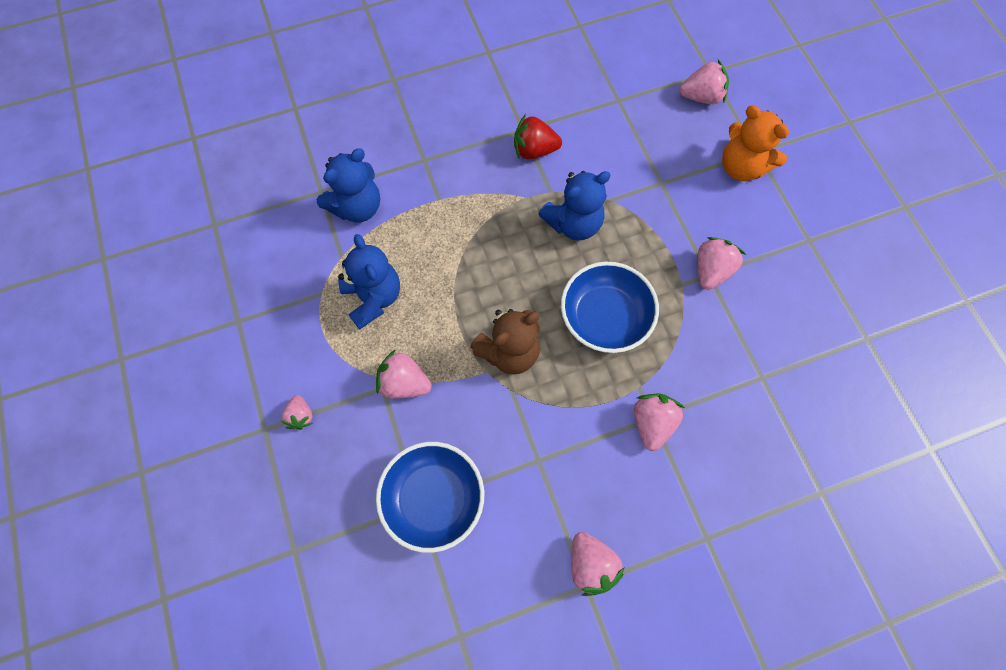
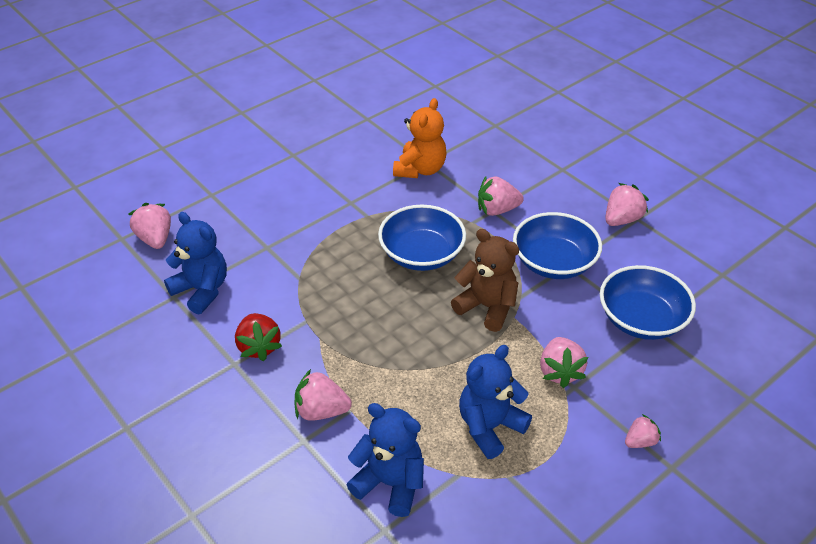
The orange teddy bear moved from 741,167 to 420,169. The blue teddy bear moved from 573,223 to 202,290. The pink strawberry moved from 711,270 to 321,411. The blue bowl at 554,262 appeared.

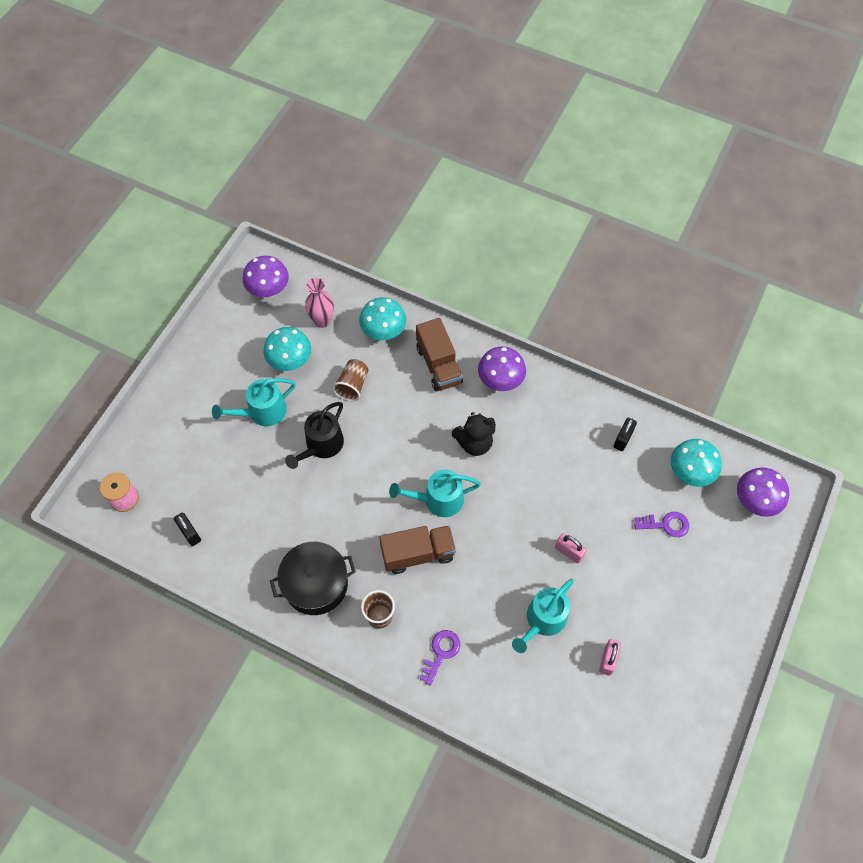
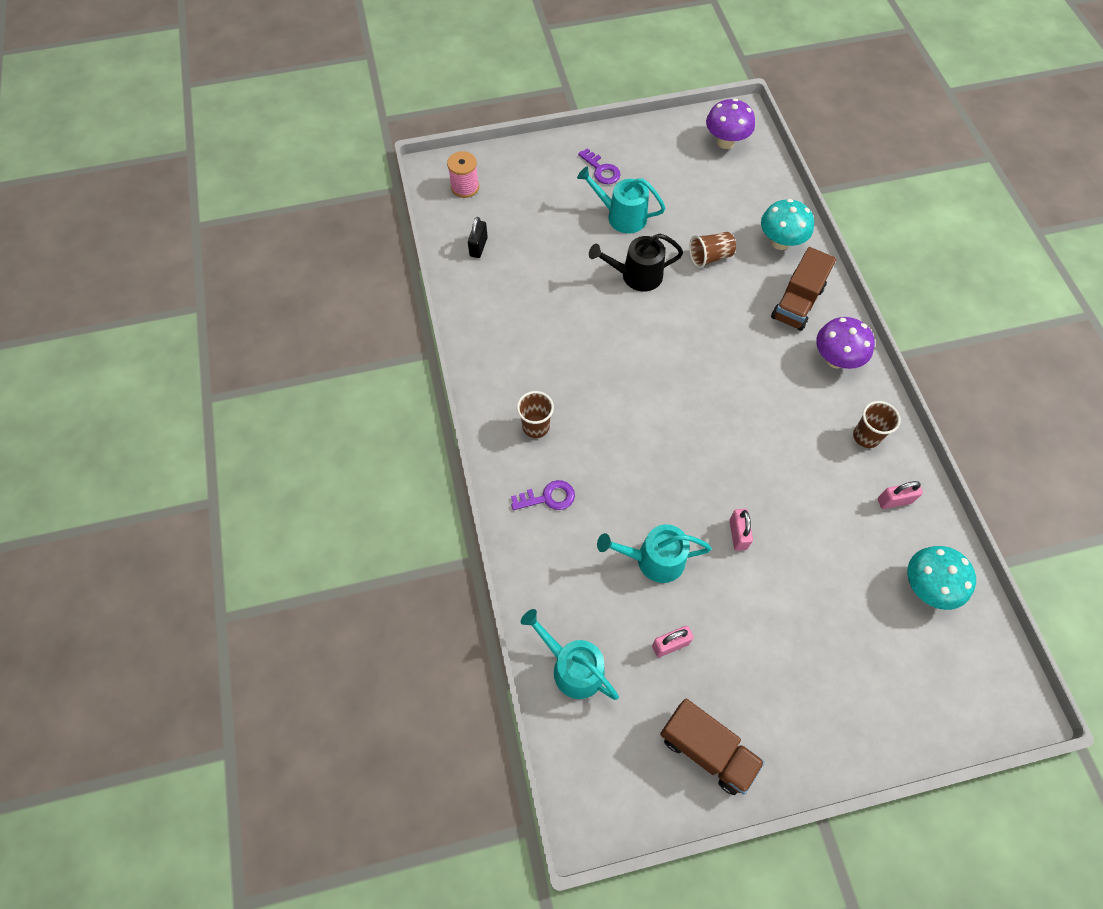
The pink vase at 322,321 disappeared. The turquoise mushroom at 290,361 disappeared. The black teddy bear at 474,443 disappeared. The black padlock at 623,439 became the pink padlock at 894,501. The purple mushroom at 754,501 disappeared. The turquoise watering can moved from 438,500 to 572,667. The purple key moved from 666,524 to 601,170. The brown truck moved from 418,554 to 706,750. The black pot at 316,584 disappeared. The brown cup at 866,436 appeared.

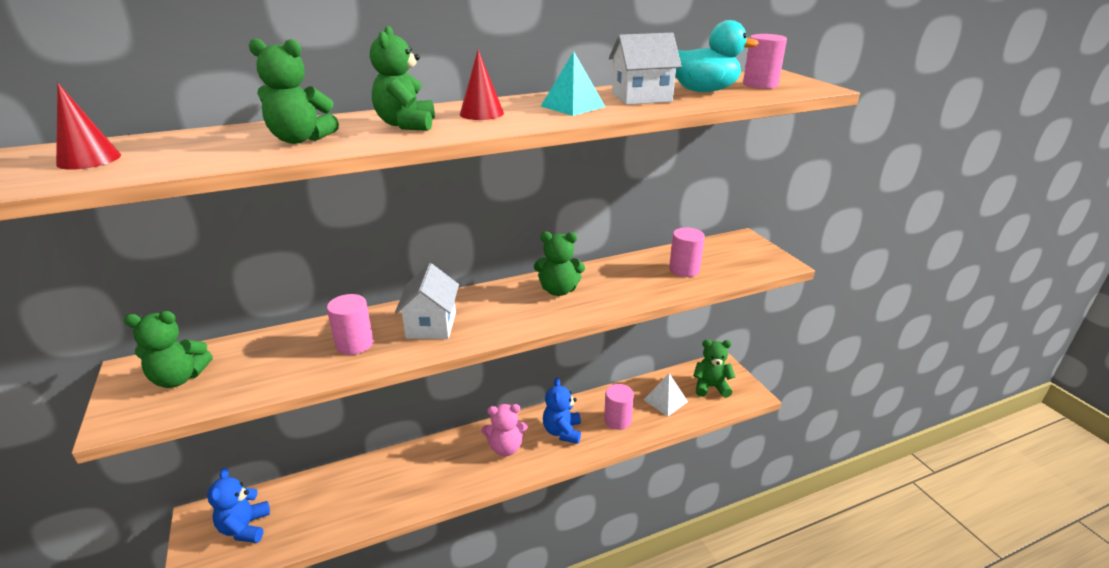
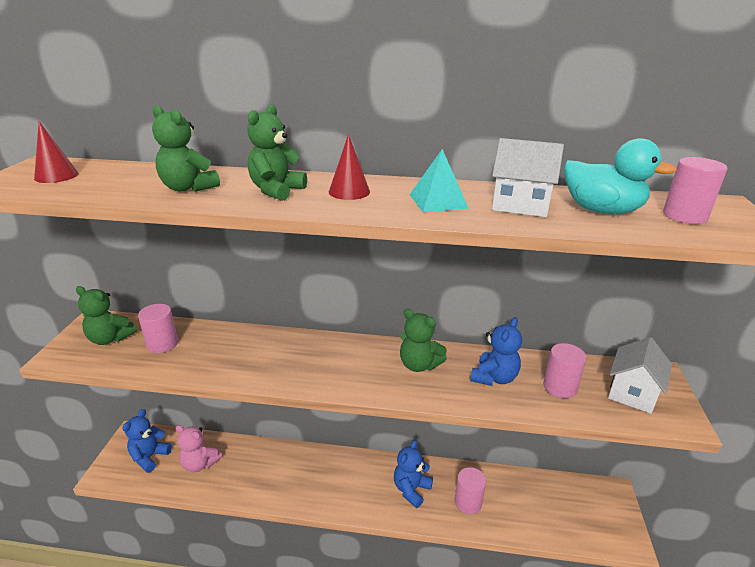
The white house moved from 431,325 to 632,393. The pink cylinder moved from 354,344 to 162,344. The green teddy bear at 710,387 disappeared. The white pyramid at 665,400 disappeared. The pink teddy bear moved from 505,448 to 200,464. The blue teddy bear at 494,378 appeared.

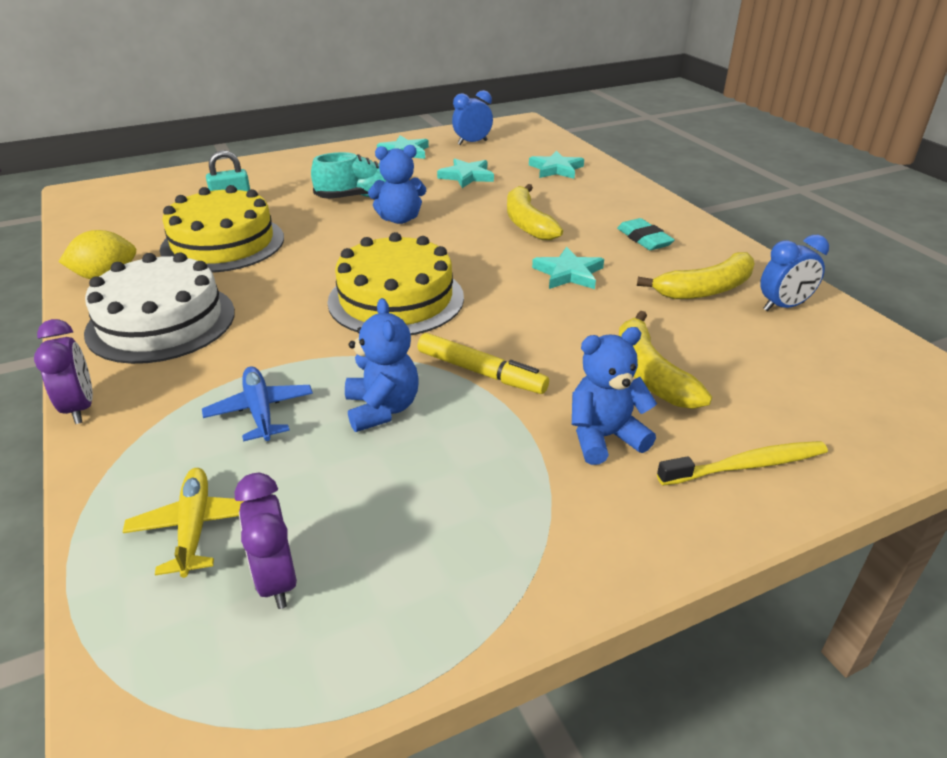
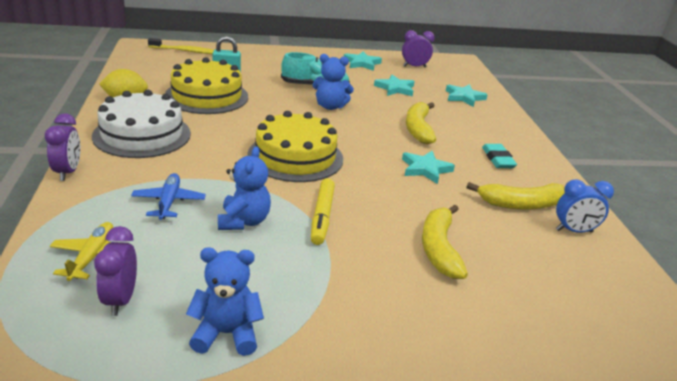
The blue clock at 472,143 became the purple clock at 414,67. The blue teddy bear moved from 604,437 to 226,334. The yellow marker at 481,372 turned 45 degrees clockwise. The yellow toothbrush moved from 746,465 to 185,51.

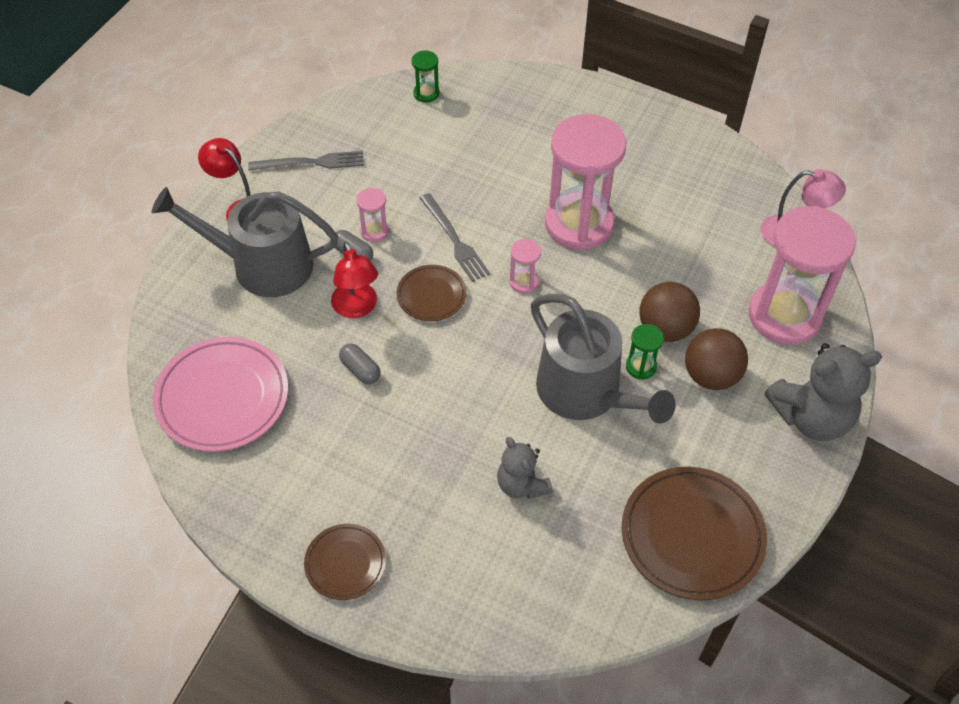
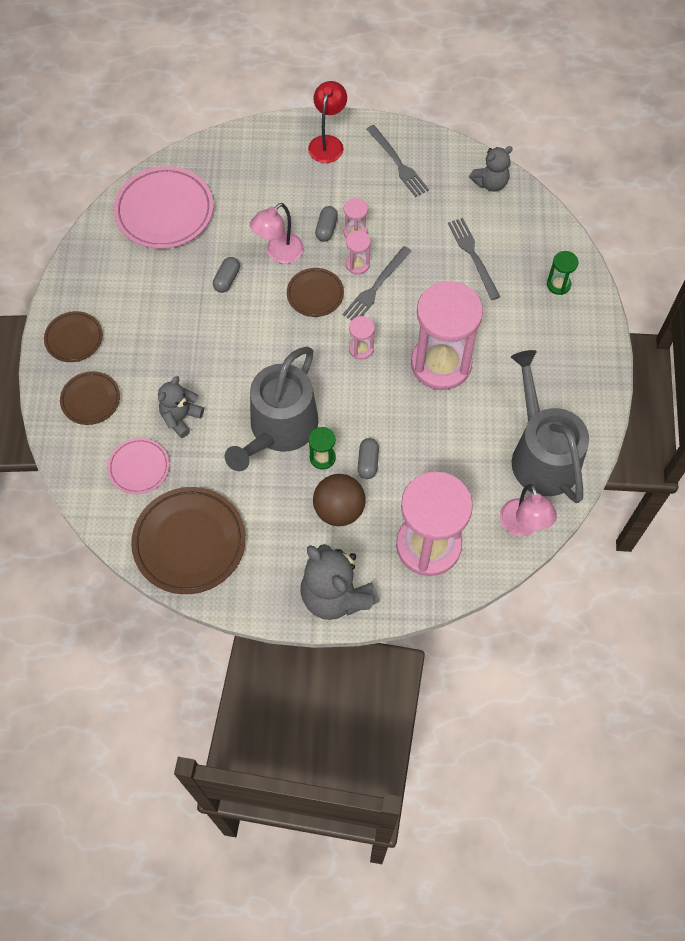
The green hourglass moved from 426,93 to 558,284. The grey watering can moved from 262,265 to 541,455. The red lamp at 357,308 became the pink lamp at 279,253. The brown ball at 665,329 was replaced by the grey capsule at 368,462. The grey teddy bear at 490,183 appeared. The grey fork at 473,256 appeared. The pink hourglass at 357,264 appeared. The brown plate at 91,400 appeared. The pink plate at 139,467 appeared.

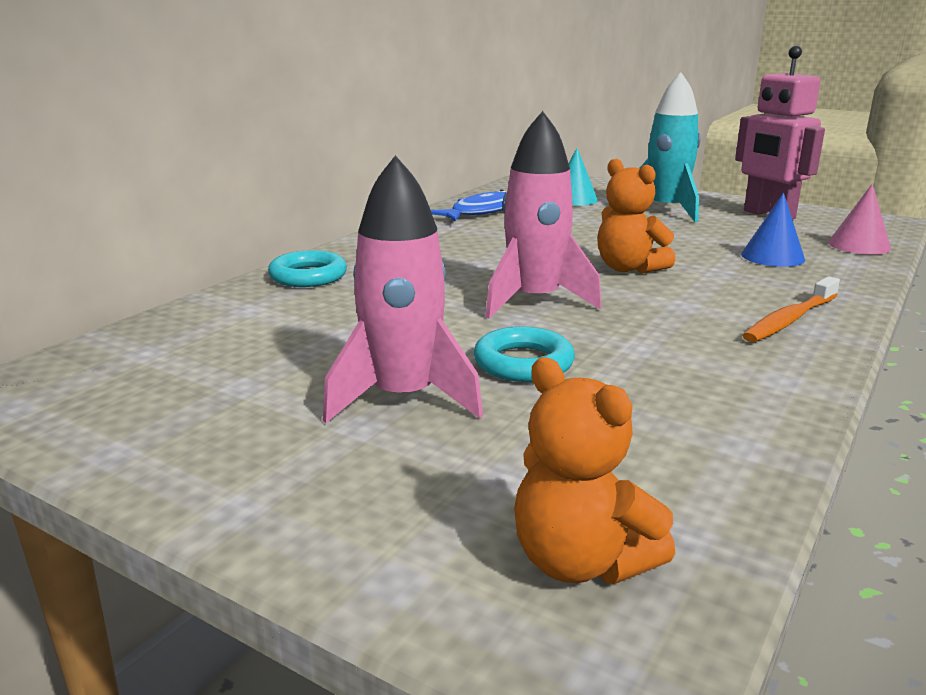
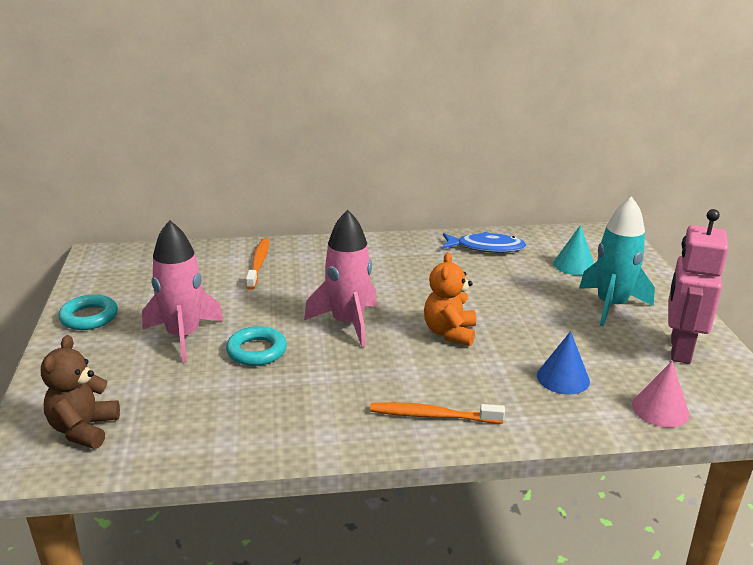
The turquoise ring moved from 308,276 to 89,317. The orange teddy bear at 581,561 became the brown teddy bear at 83,429. The orange toothbrush at 258,264 appeared.

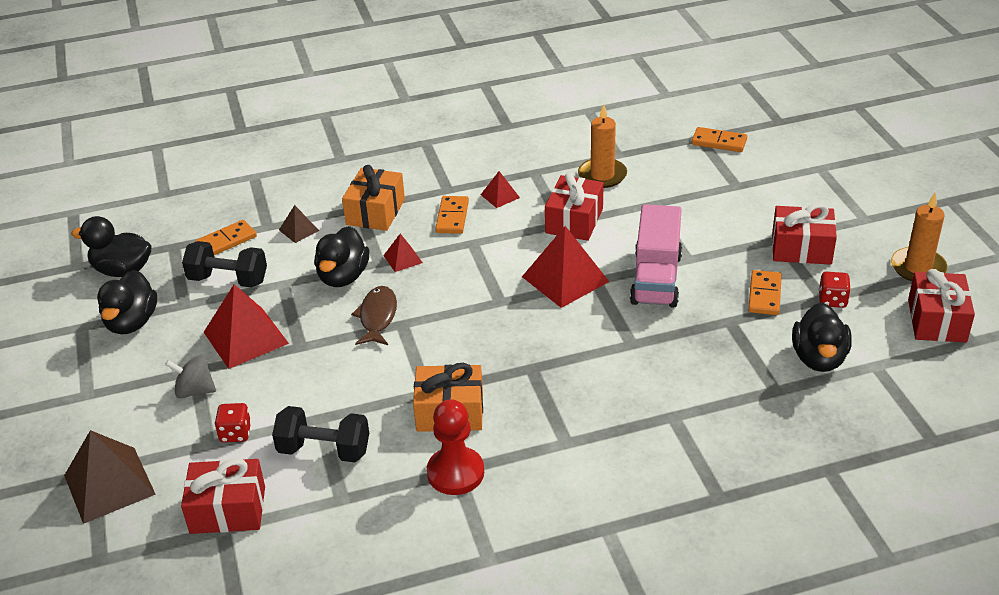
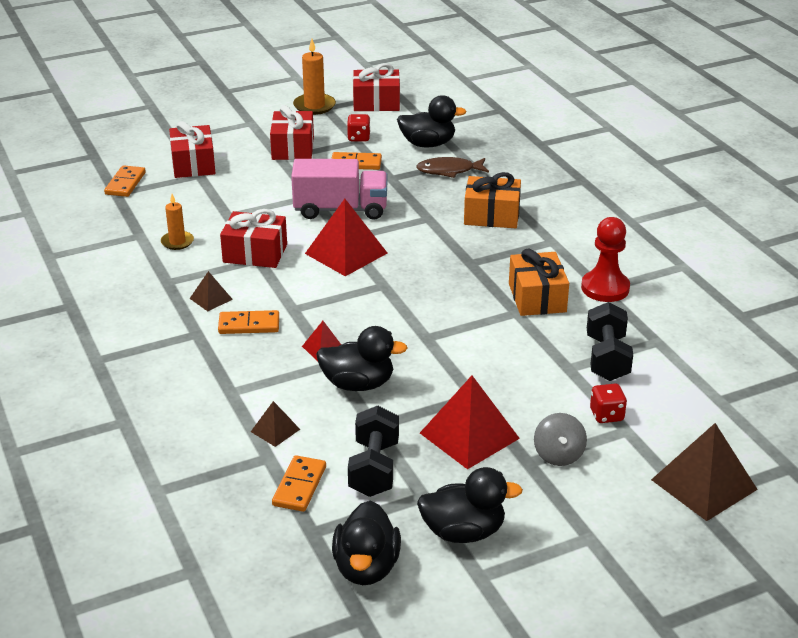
The orange candle at 602,175 changed to 0.65 times the size. The orange gift moved from 375,212 to 491,215. The red pyramid at 500,196 became the brown pyramid at 211,299. The orange domino at 226,241 turned 60 degrees clockwise. The brown fish moved from 377,317 to 449,171. The red gift moved from 228,510 to 193,164.

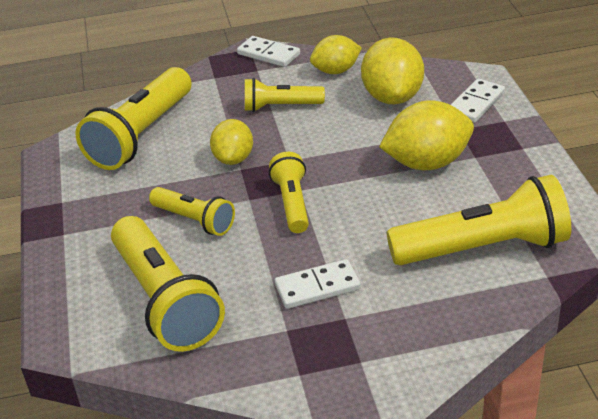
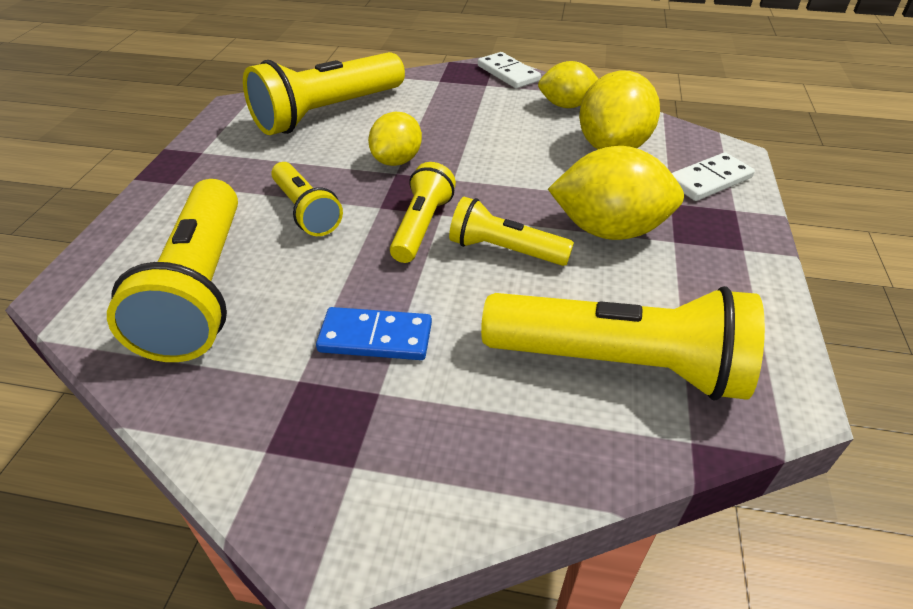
The yellow flashlight moved from 280,106 to 505,250. The white domino at 317,287 became the blue domino at 375,337.

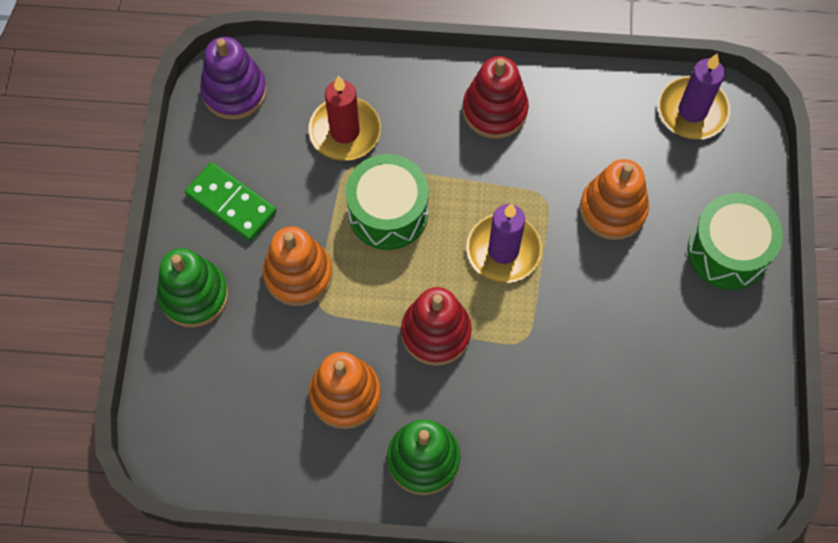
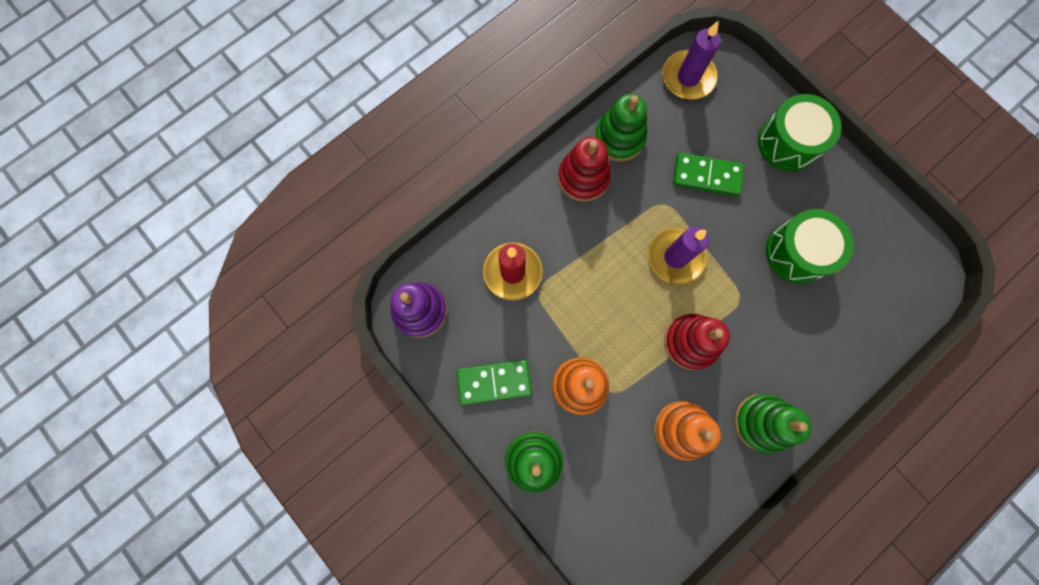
The green drum moved from 388,212 to 797,252. The orange stacking toy at 613,209 was replaced by the green domino at 707,176. The green stacking toy at 619,138 appeared.

